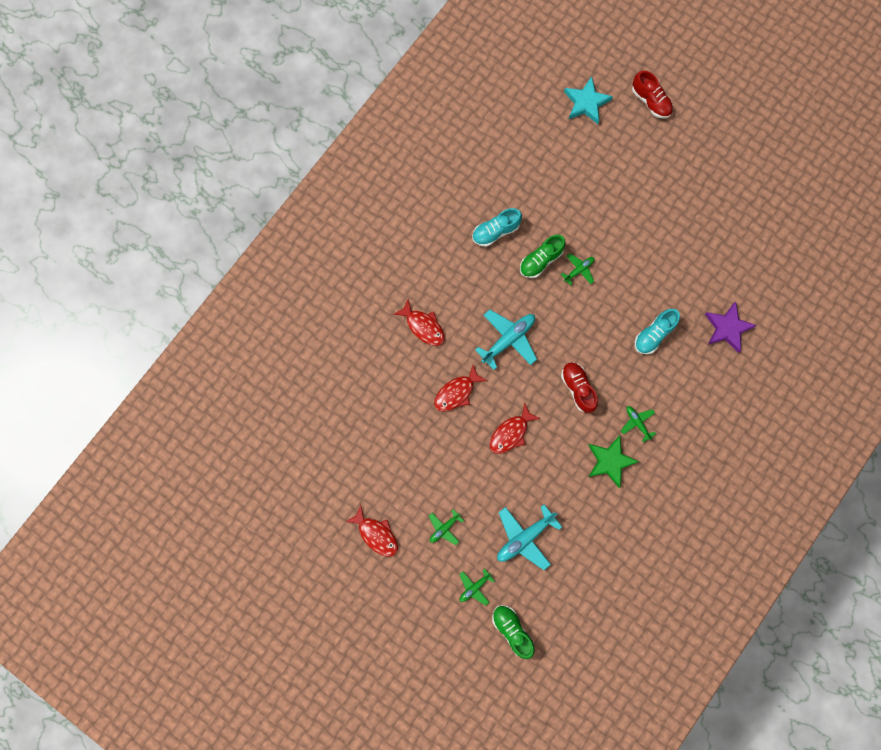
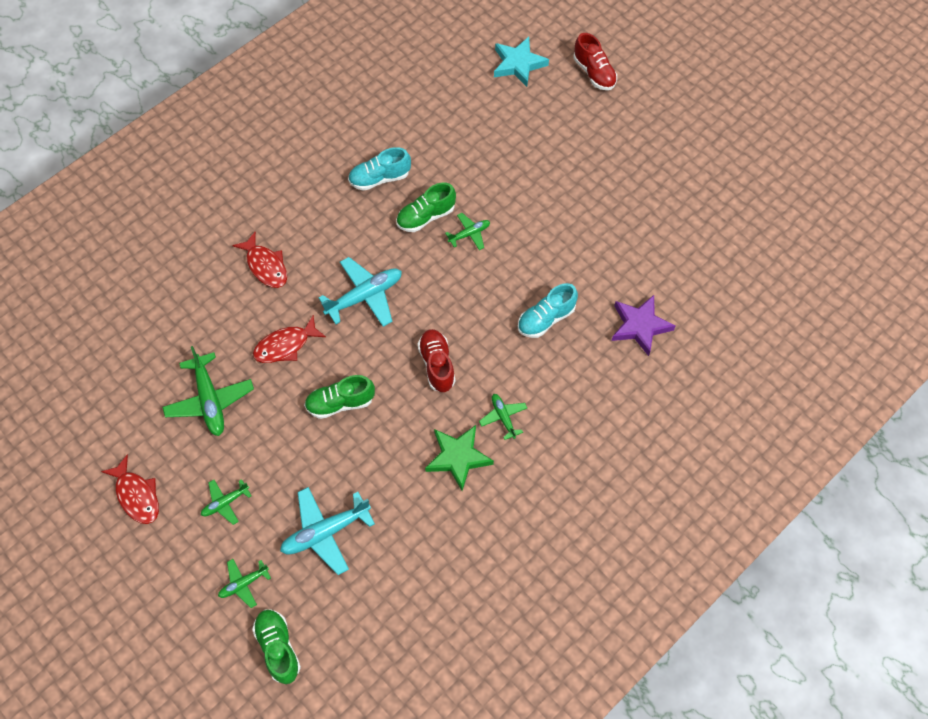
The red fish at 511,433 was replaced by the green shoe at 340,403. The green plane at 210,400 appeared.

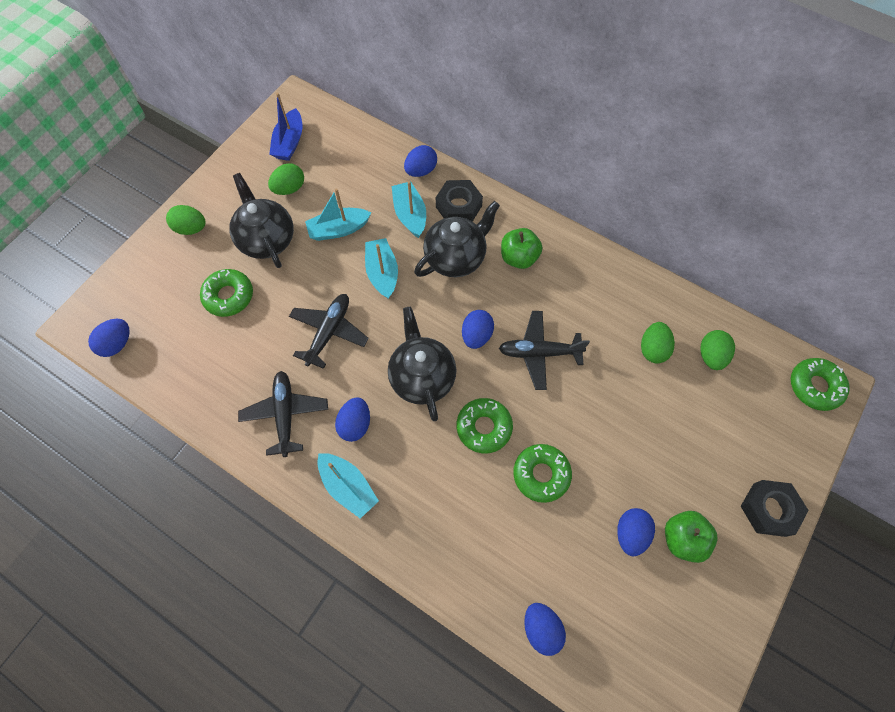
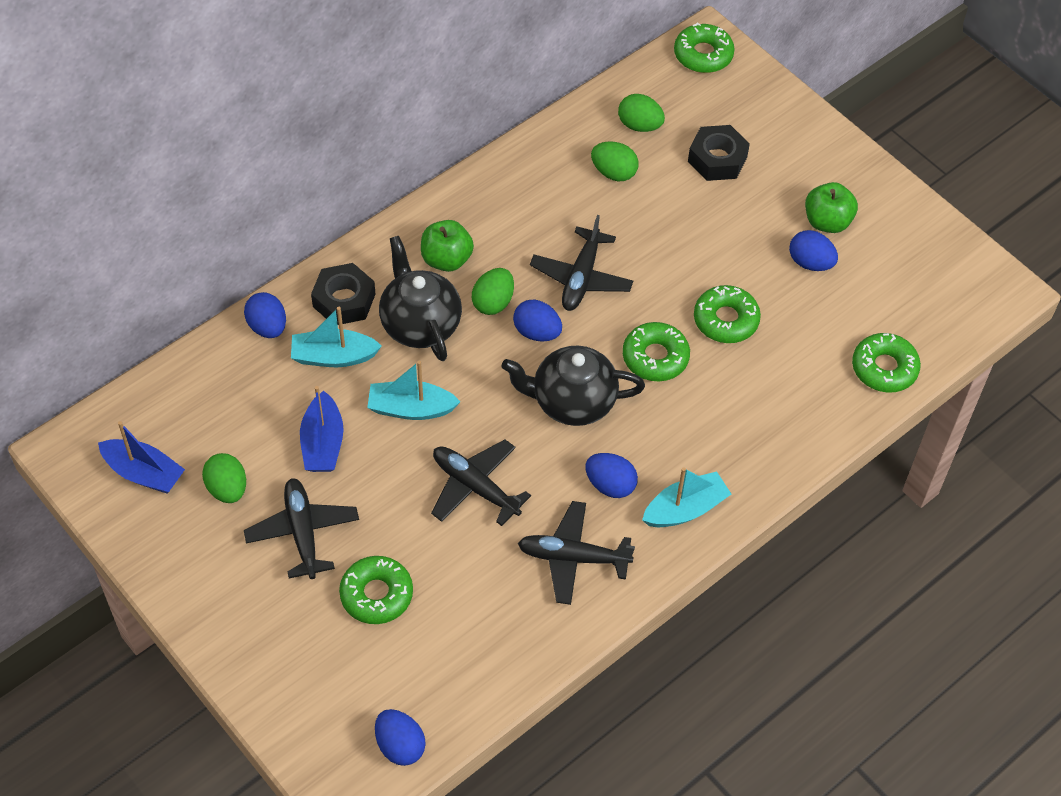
The black teapot at 267,239 was replaced by the black plane at 302,532. The turquoise boat at 338,229 became the blue boat at 322,443. The green egg moved from 191,228 to 493,302. The black nut moved from 769,509 to 717,159. The blue egg at 541,628 was replaced by the green donut at 884,368.

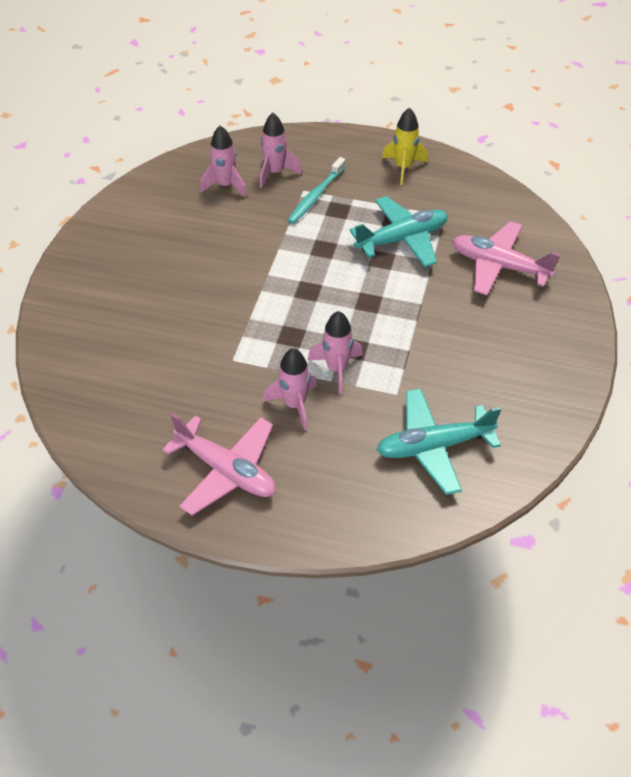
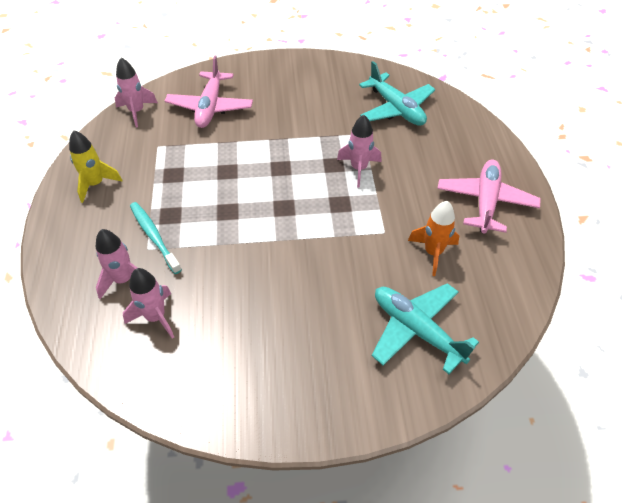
The turquoise toothbrush at 316,196 turned 135 degrees counterclockwise. The turquoise plane moved from 402,239 to 416,330. The pink rocket moved from 294,405 to 137,112. The orange rocket at 433,253 appeared.

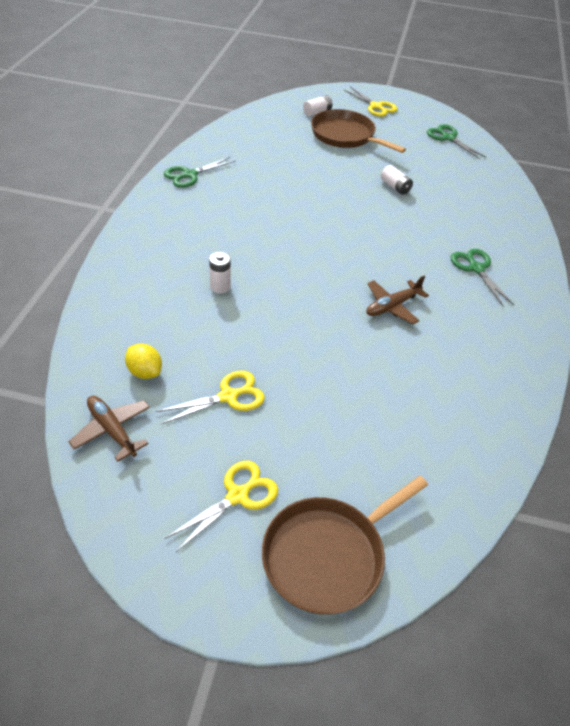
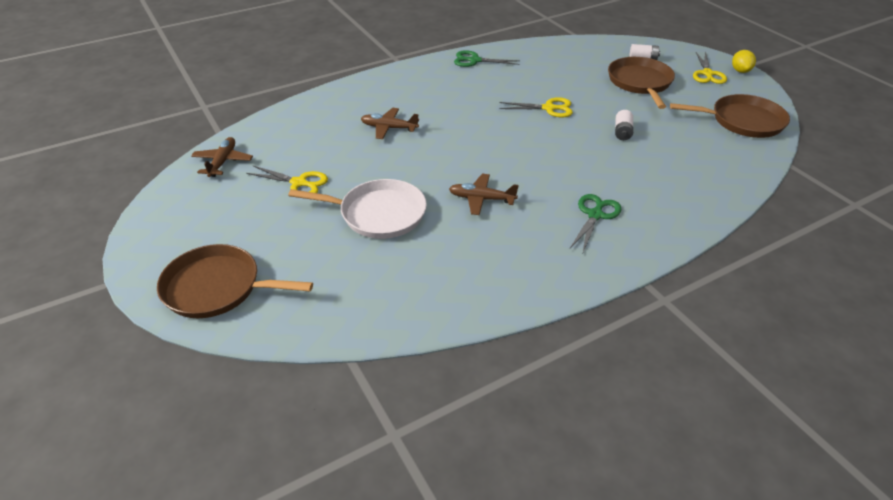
The green scissors at 448,138 was replaced by the brown pan at 742,121. The white battery at 220,287 was replaced by the brown plane at 389,128. The yellow lemon moved from 145,372 to 740,71. The yellow scissors moved from 238,495 to 549,108. The white pan at 378,214 appeared.

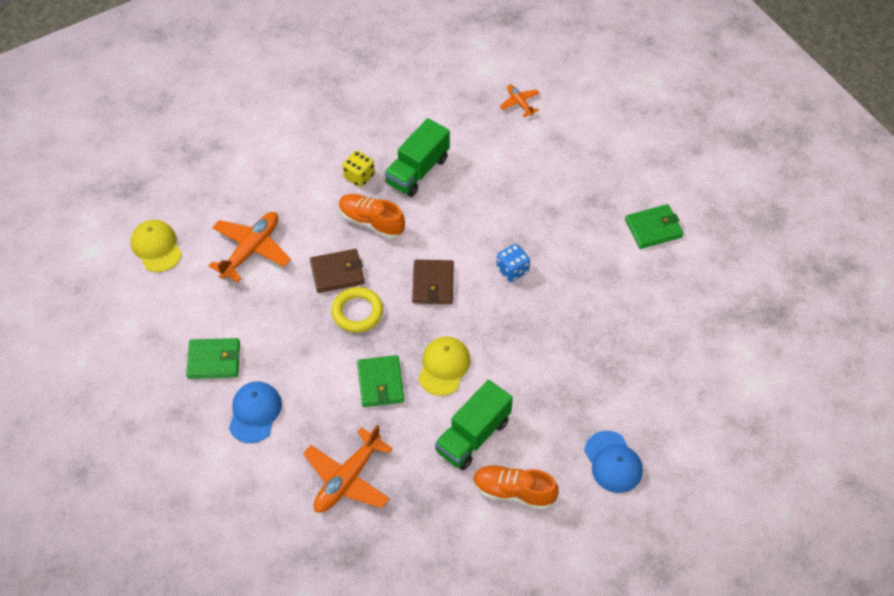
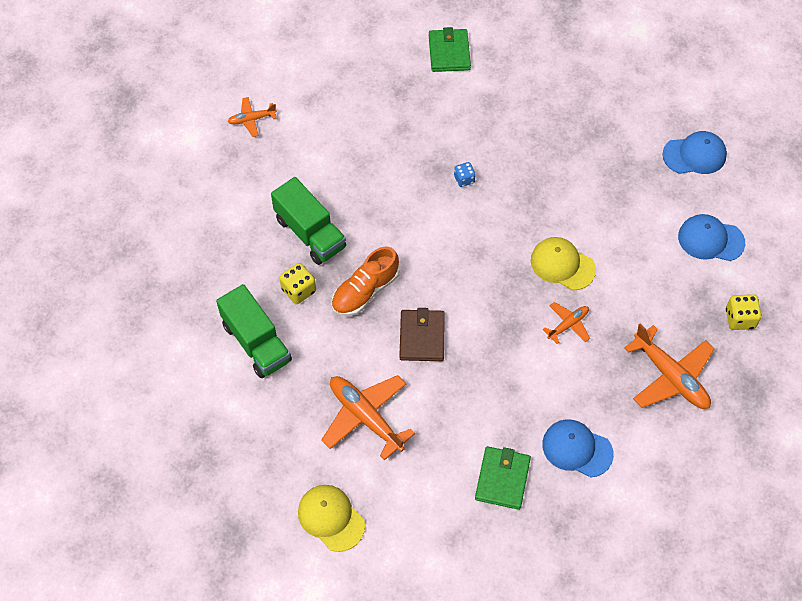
The yellow cap at 156,247 turned 60 degrees clockwise. The blue dice at 512,270 changed to 0.66 times the size. The brown wallet at 433,284 disappeared. The yellow ring at 357,312 disappeared. The green wallet at 380,383 was replaced by the orange plane at 568,325. The green truck moved from 473,436 to 256,342. The orange shoe at 514,492 was replaced by the blue cap at 710,239. The yellow dice at 740,318 appeared.

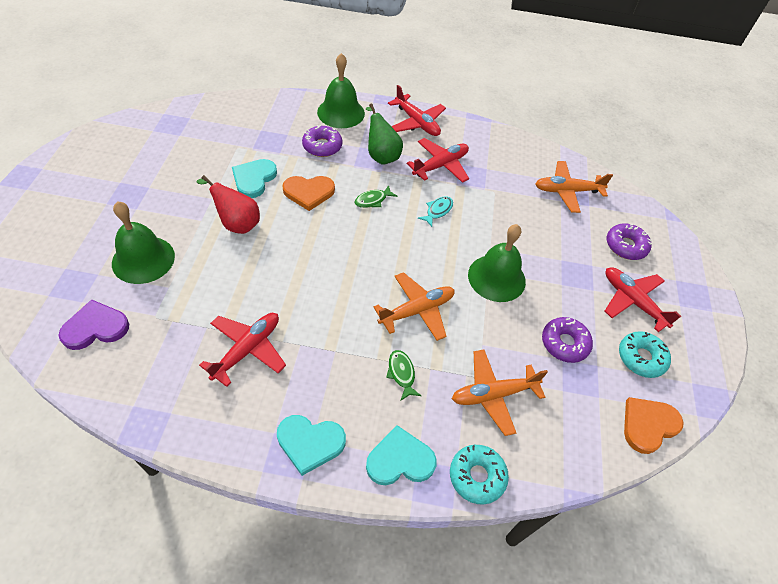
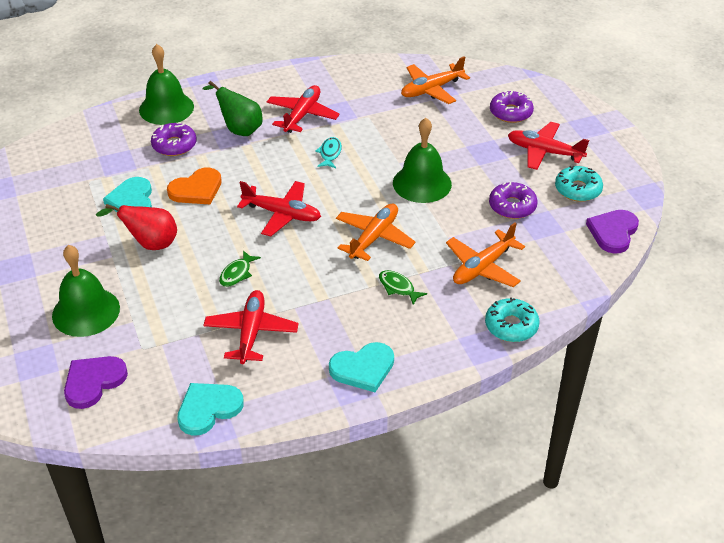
The red plane moved from 417,122 to 282,214. The green fish moved from 372,200 to 237,274. The orange heart at 648,425 became the purple heart at 613,232. The turquoise heart moved from 400,460 to 208,409.

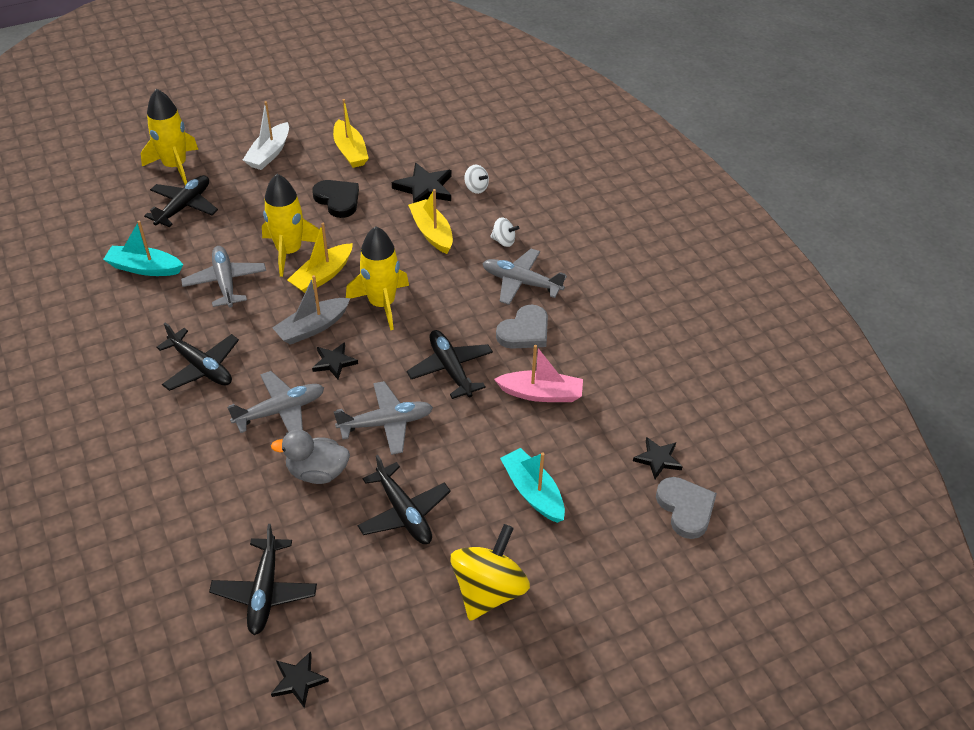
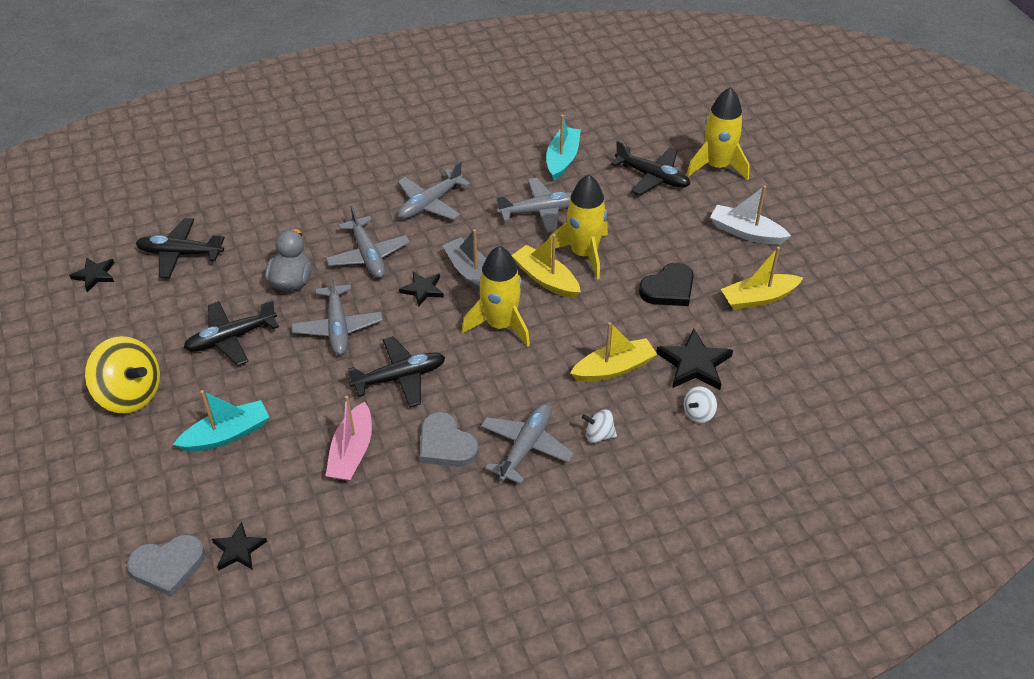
The white spinning top at 504,241 turned 75 degrees clockwise. The black plane at 201,367 became the grey plane at 430,203.

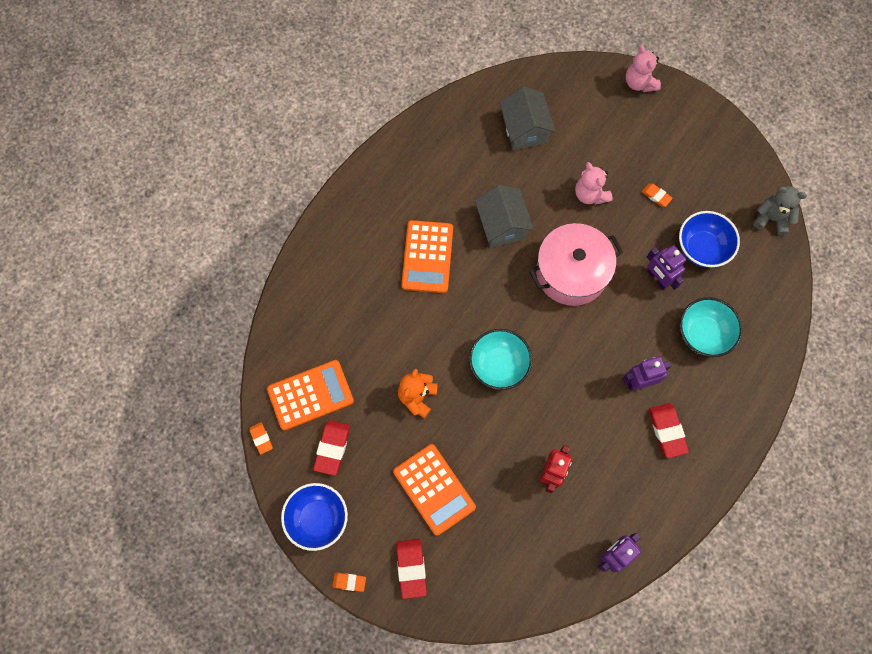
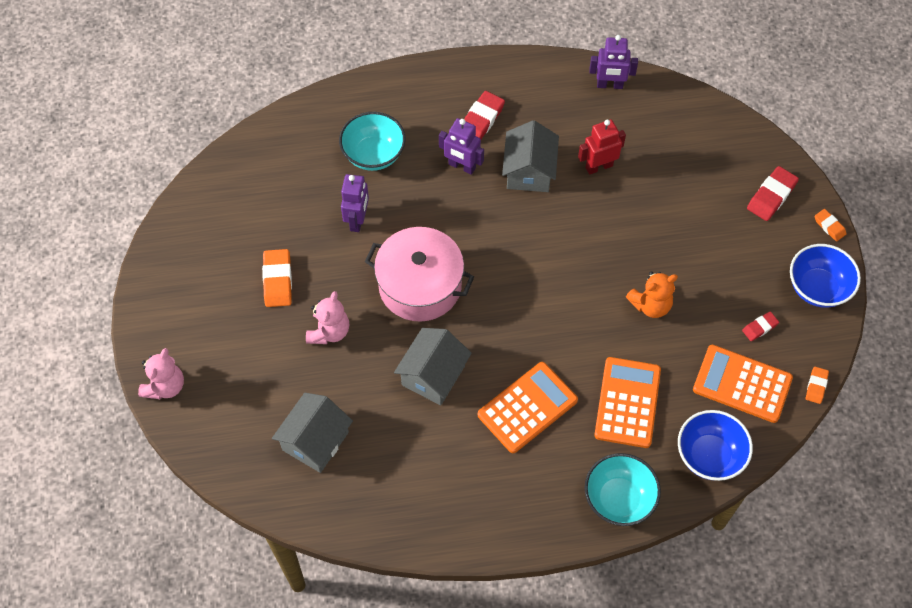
The orange eraser at 656,196 changed to 1.71 times the size. The grey teddy bear at 771,218 disappeared. The blue bowl moved from 702,248 to 709,455. The turquoise bowl moved from 498,365 to 619,499. The red eraser at 332,448 changed to 0.58 times the size. The orange calculator moved from 434,489 to 627,402. The grey house at 529,171 appeared.

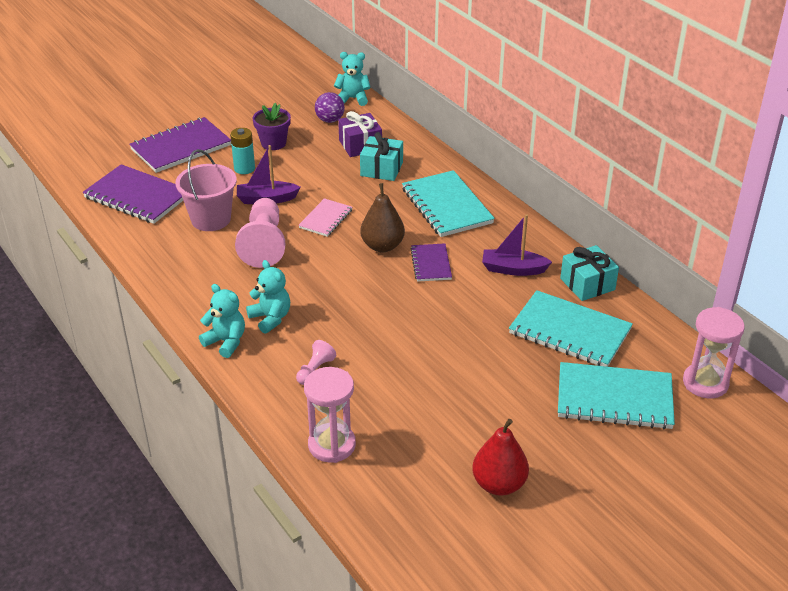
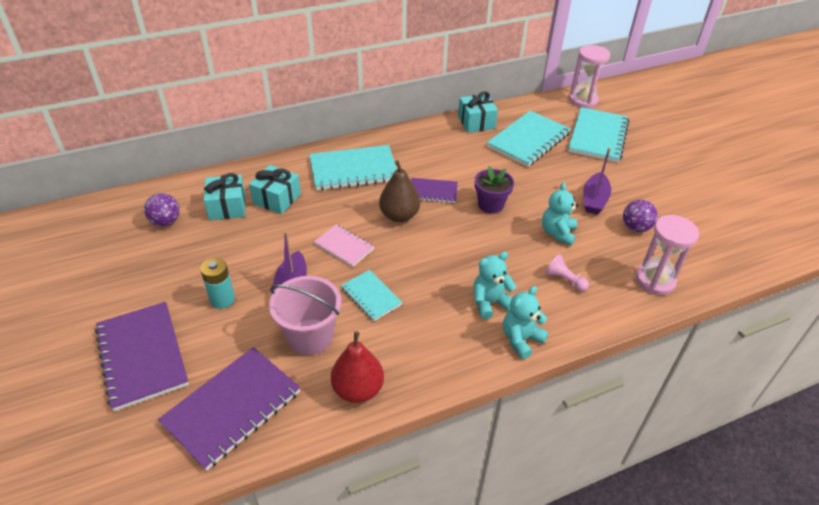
The turquoise teddy bear moved from 353,98 to 557,233. The purple flower pot moved from 273,143 to 490,205. The purple gift at 360,145 became the turquoise gift at 227,207. The pink pawn at 264,244 was replaced by the turquoise notebook at 371,296. The purple boat moved from 513,269 to 594,200. The red pear moved from 499,484 to 358,389. The purple ball at 635,228 appeared.

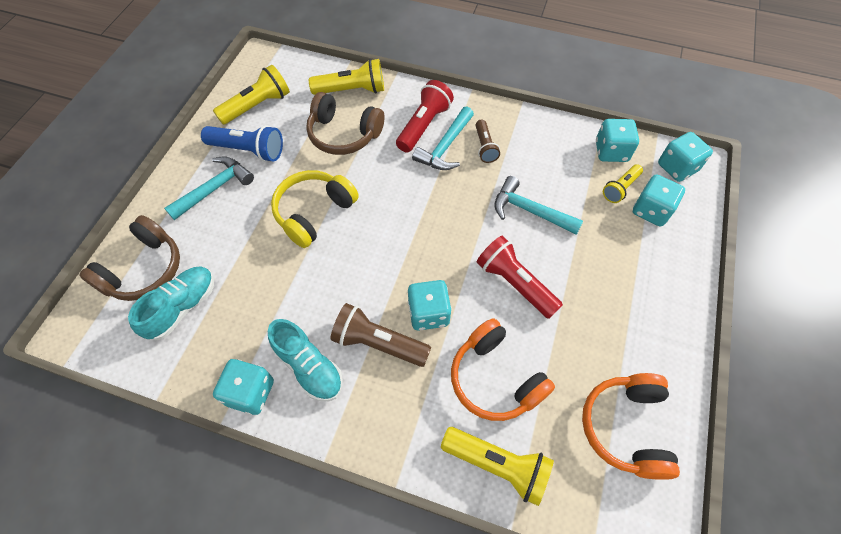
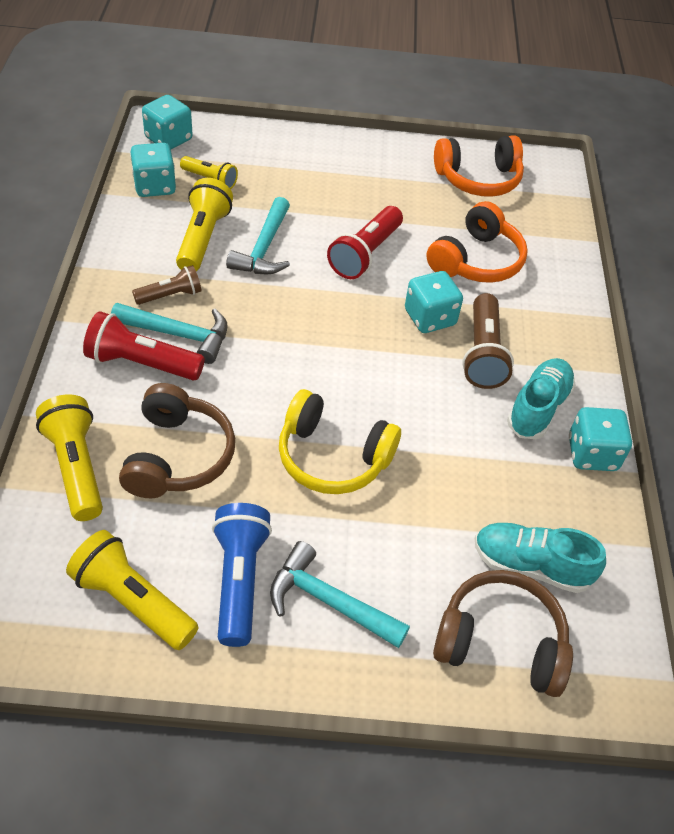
The turquoise dice at 651,211 disappeared. The yellow flashlight moved from 498,465 to 203,238.

